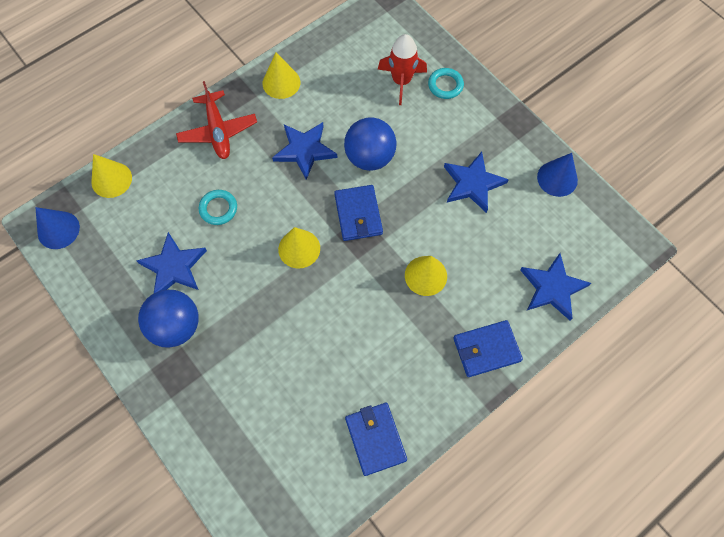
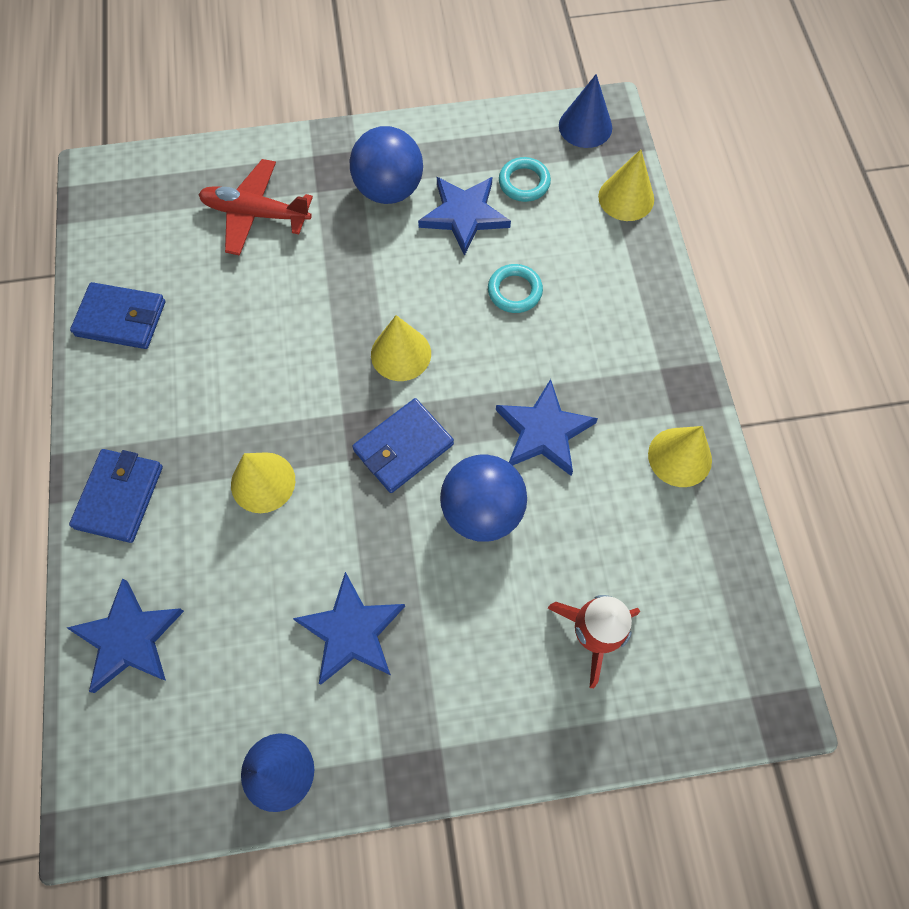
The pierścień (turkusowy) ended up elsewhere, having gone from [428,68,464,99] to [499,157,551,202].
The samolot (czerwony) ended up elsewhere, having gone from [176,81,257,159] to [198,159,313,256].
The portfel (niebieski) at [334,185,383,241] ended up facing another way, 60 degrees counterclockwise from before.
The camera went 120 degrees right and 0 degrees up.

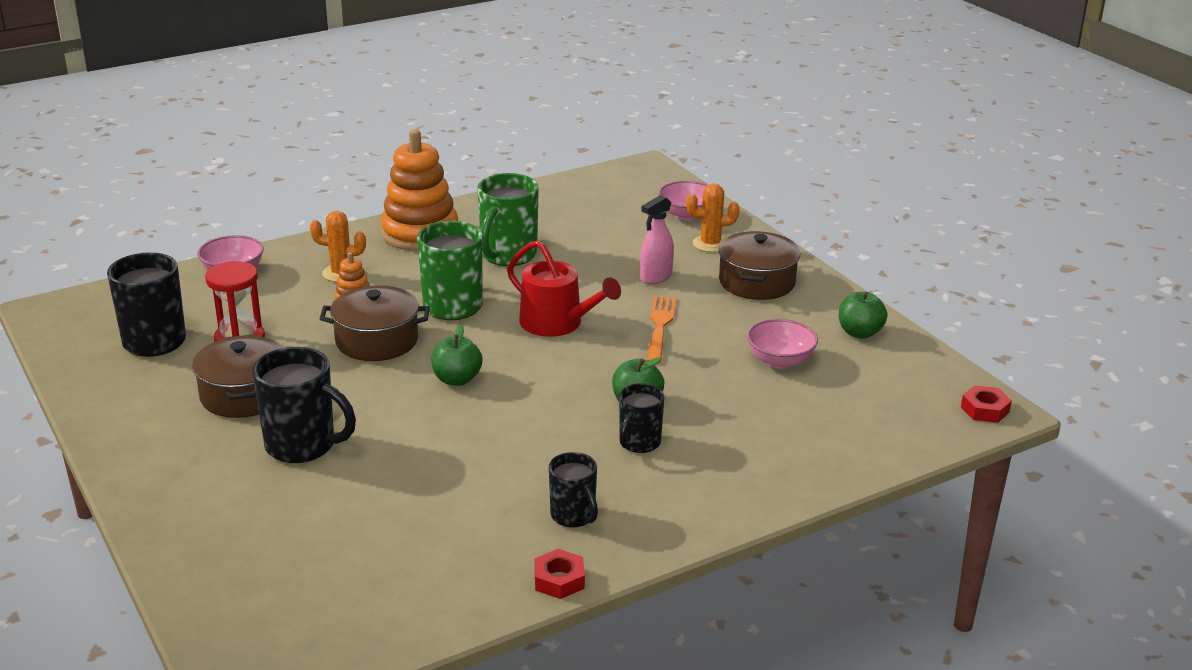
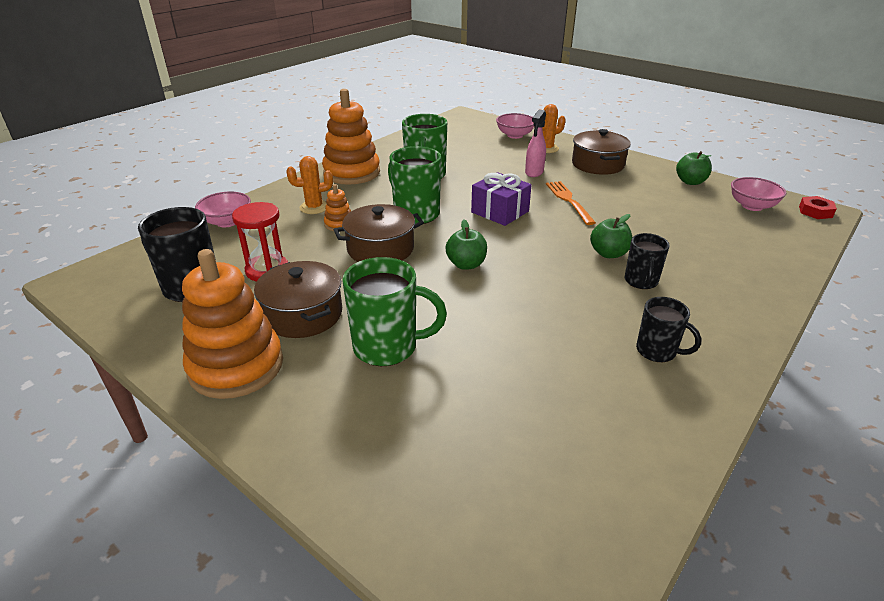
Where the konewka (czerwony) stood at [507,240,621,337], the prezent (fioletowy) came to stand at [471,172,532,226].
The miska (różowy) ended up elsewhere, having gone from [747,319,818,369] to [731,177,786,211].
What was the kubek (czarny) at [252,347,356,463] turned into the kubek (zielony) at [342,257,447,366].
The second view lost the nakrętka (czerwony) at [534,549,585,599].
The second view gained the zabawka nakładanka (pomarańczowy) at [182,249,283,399].
The camera went 20 degrees left and 5 degrees up.

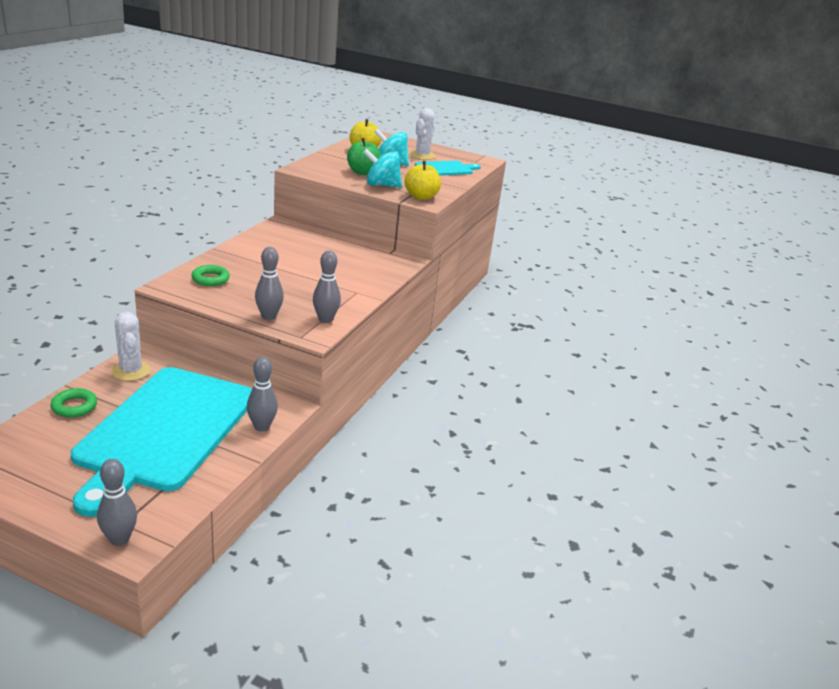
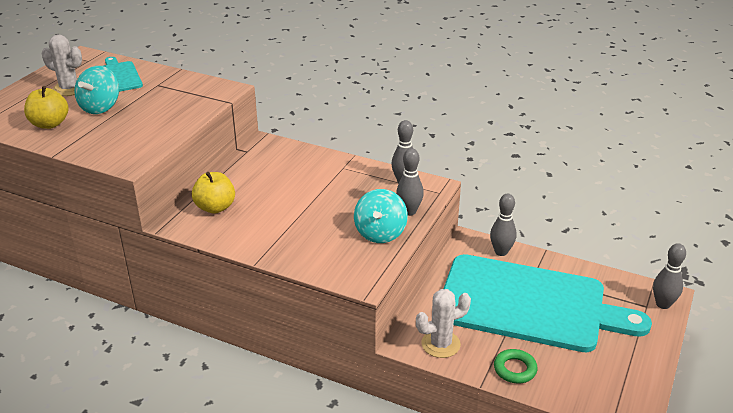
The second view lost the jabłko (zielony) at [347,138,381,175].
The bączek (turkusowy) ended up elsewhere, having gone from [363,149,402,188] to [354,189,408,243].
The jabłko (żółty) ended up elsewhere, having gone from [405,161,441,200] to [192,172,235,214].
The second view lost the pierścień (zielony) at [191,265,230,286].
The camera went 85 degrees left and 5 degrees up.

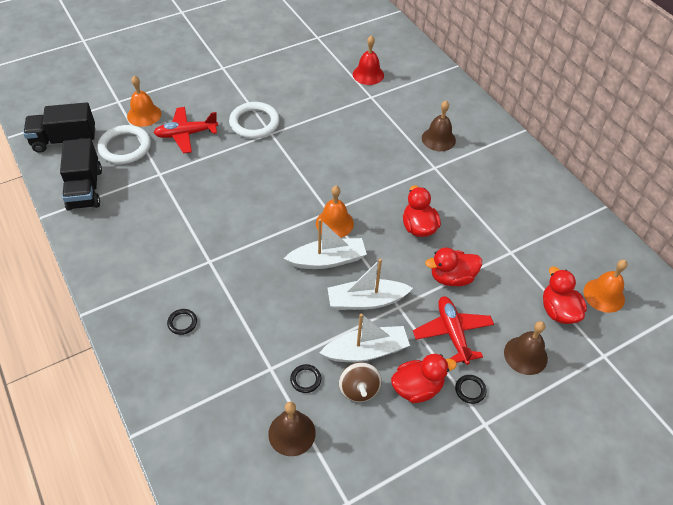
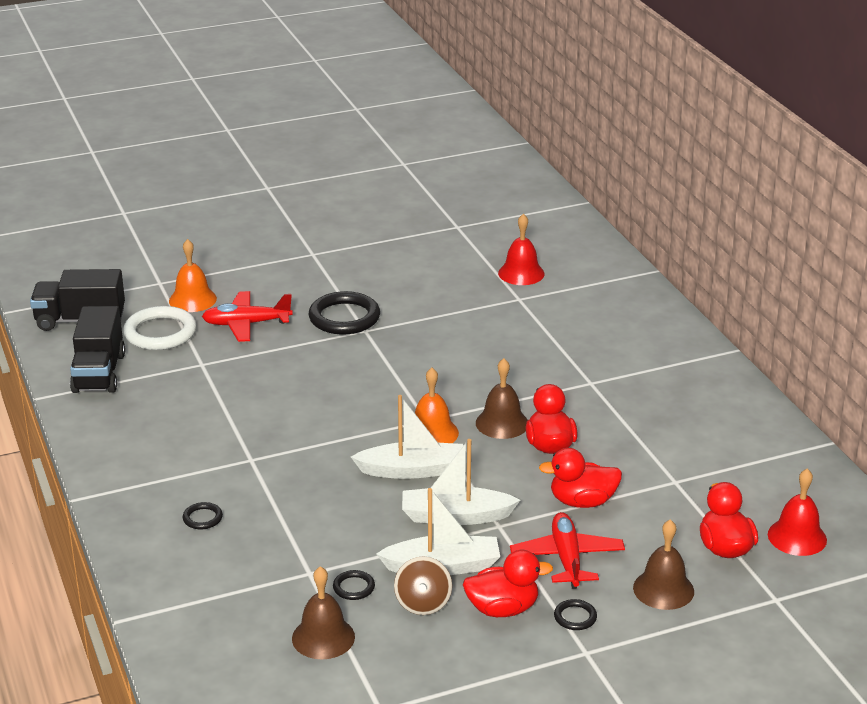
The dzwonek (brązowy) ended up elsewhere, having gone from [422,101,456,151] to [476,358,528,439].
What was the pierścień (biały) at [229,102,280,139] turned into the pierścień (czarny) at [309,291,380,335].
What was the dzwonek (pomarańczowy) at [583,260,628,313] turned into the dzwonek (czerwony) at [768,469,827,556].
The camera went 10 degrees right and 20 degrees down.

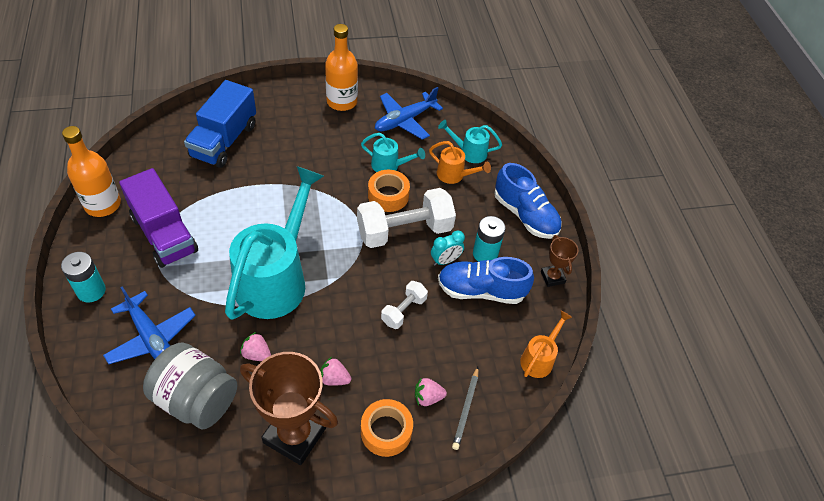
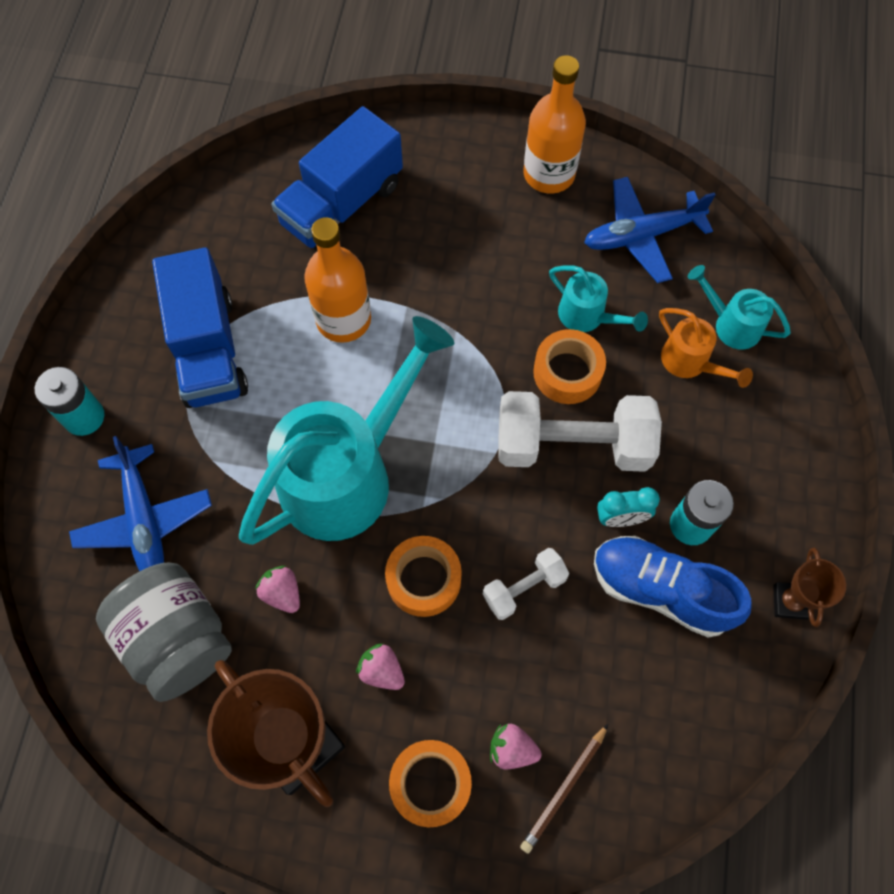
The butelka (pomarańczowy) ended up elsewhere, having gone from [62,126,121,217] to [304,217,371,343].
The second view lost the but (niebieski) at [494,163,562,239].
What was the ciężarówka (fioletowy) at [119,168,198,268] turned into the ciężarówka (niebieski) at [152,247,248,408].
The second view lost the konewka (pomarańczowy) at [520,311,572,378].
What was the ołówek (szary) at [452,367,479,450] turned into the ołówek (brązowy) at [520,724,608,854].
The second view gained the taśma klejąca (pomarańczowy) at [385,536,462,617].
The camera went 25 degrees right and 15 degrees up.

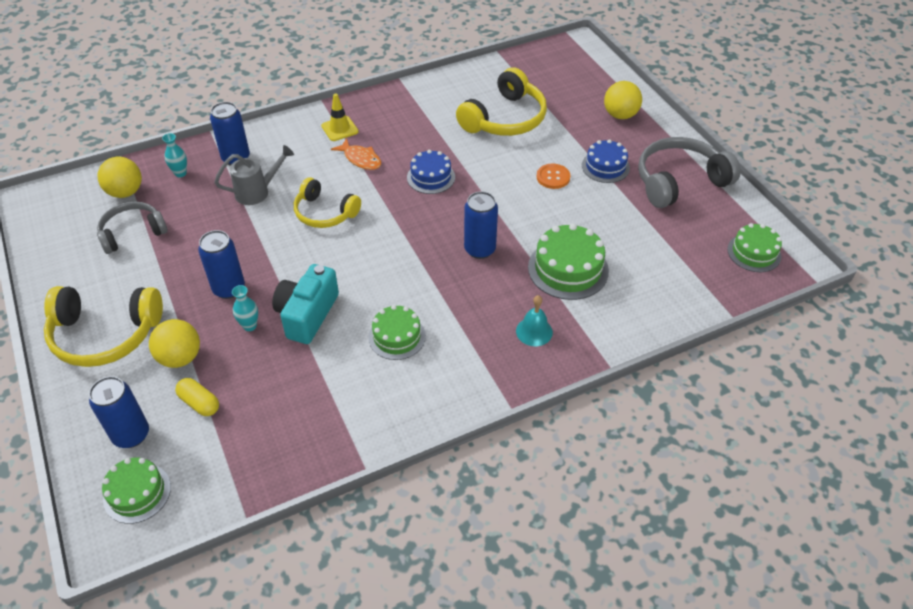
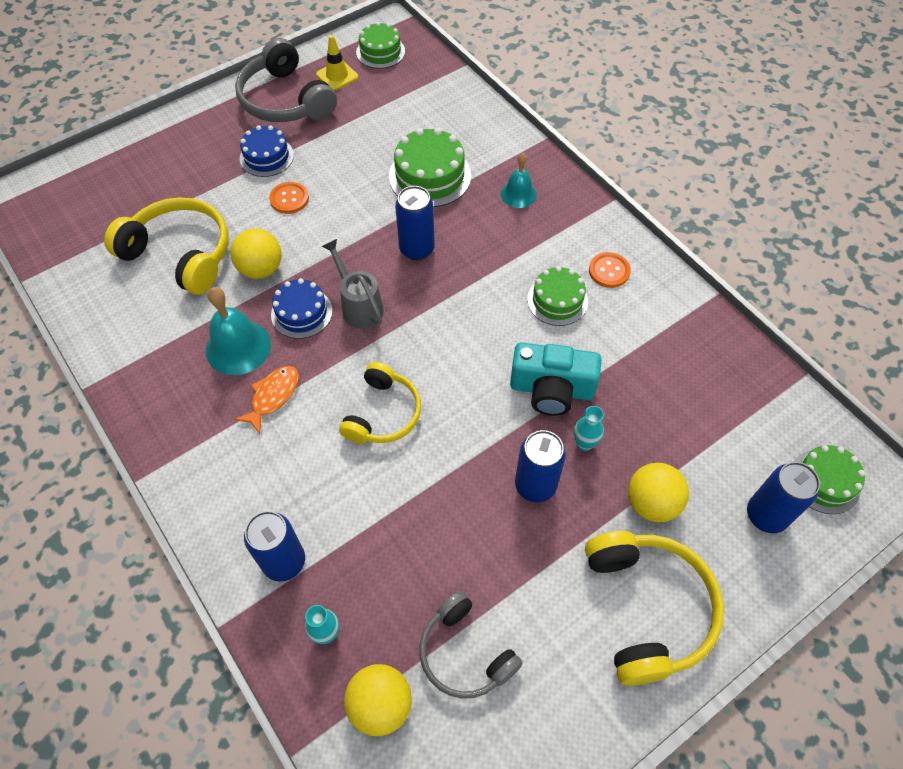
The piłka (żółty) ended up elsewhere, having gone from [604,81,642,119] to [230,229,282,279].
The pachołek (żółty) ended up elsewhere, having gone from [321,93,359,141] to [316,35,359,91].
The konewka (szary) ended up elsewhere, having gone from [214,145,294,205] to [322,239,384,329].
The second view lost the kapsułka (żółty) at [175,378,219,416].
The second view gained the guzik (pomarańczowy) at [589,252,631,288].
The second view gained the dzwonek (turkusowy) at [206,287,271,375].
The camera went 100 degrees left and 10 degrees up.

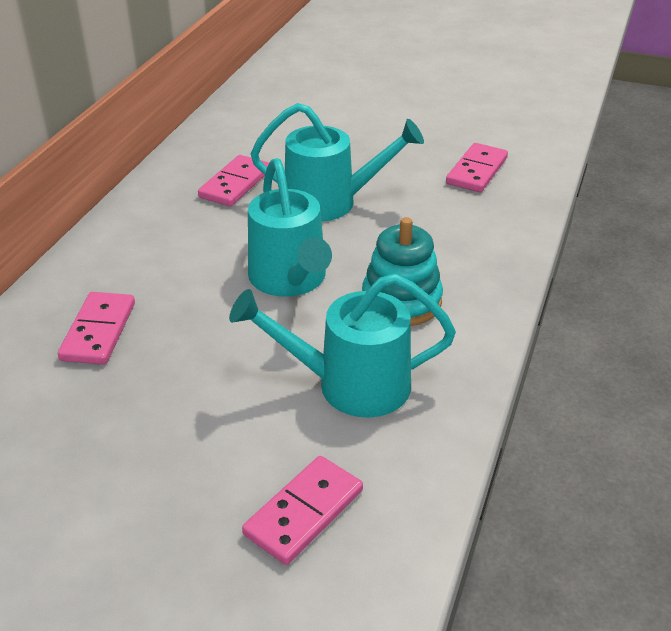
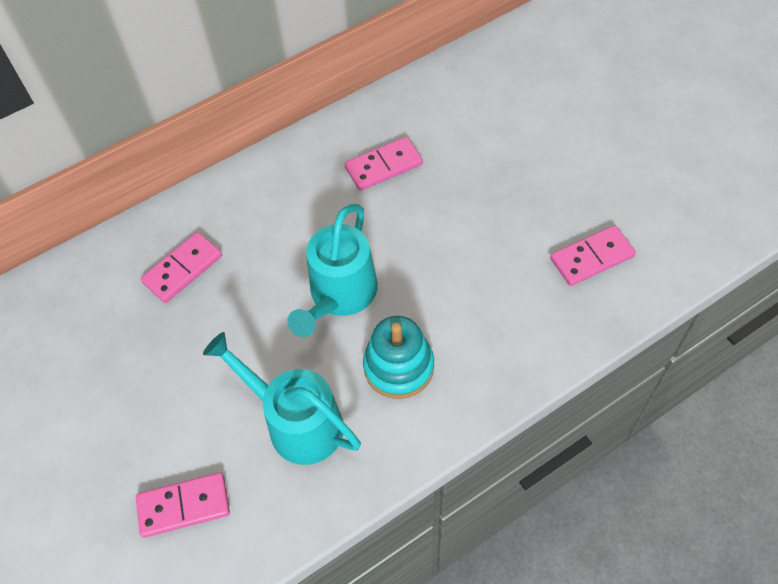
The second view lost the konewka (turkusowy) at [251,103,424,222].
The camera went 40 degrees right and 20 degrees up.

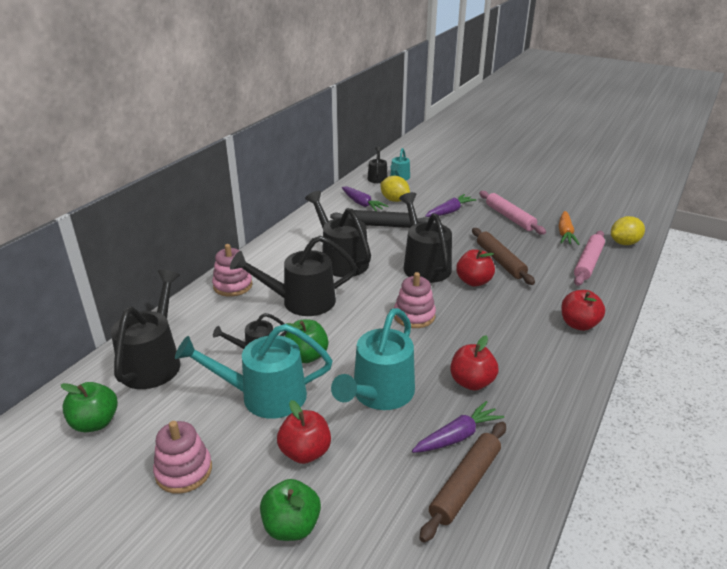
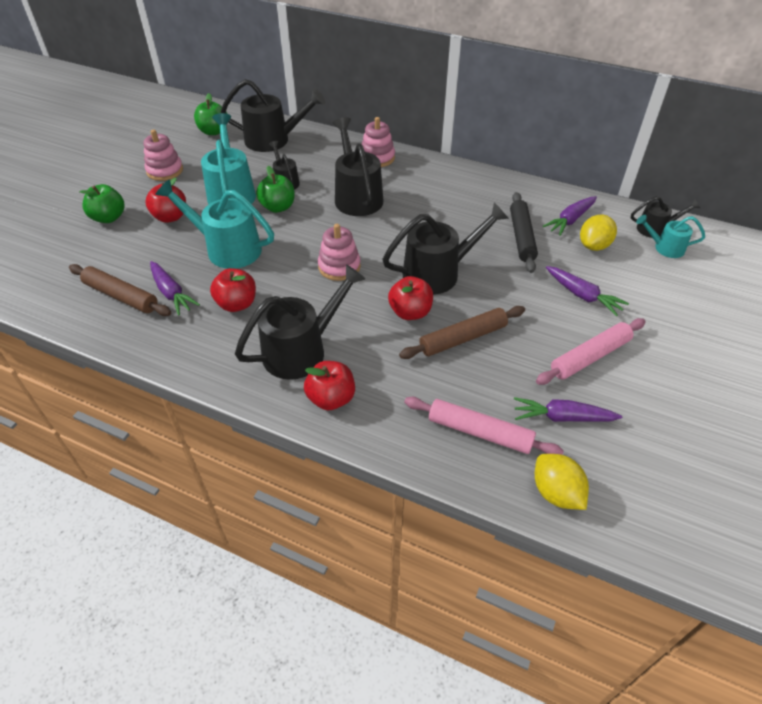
The konewka (czarny) ended up elsewhere, having gone from [305,191,371,277] to [235,264,365,380].
What was the marchewka (pomarańczowy) at [559,211,580,245] turned into the marchewka (fioletowy) at [514,397,622,422].
The camera went 85 degrees right and 15 degrees up.

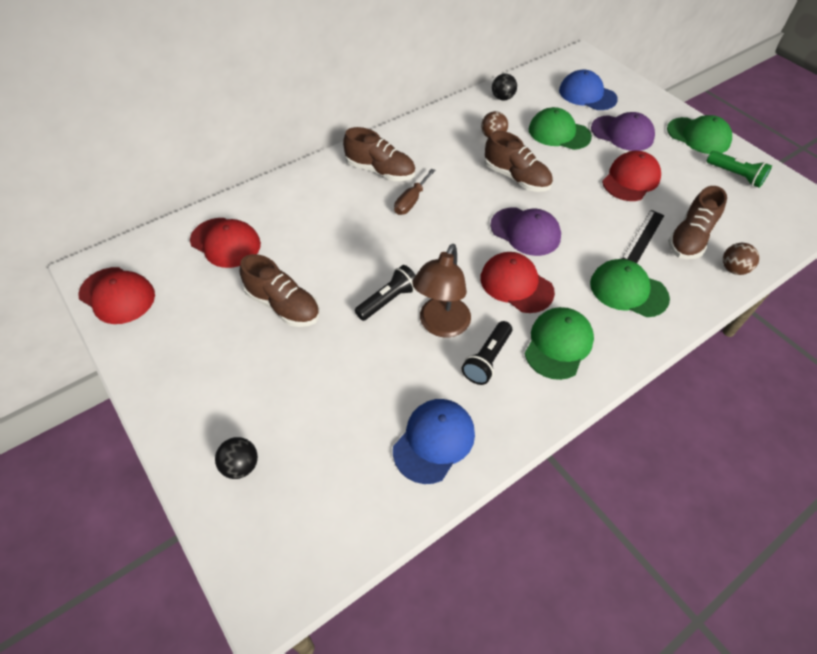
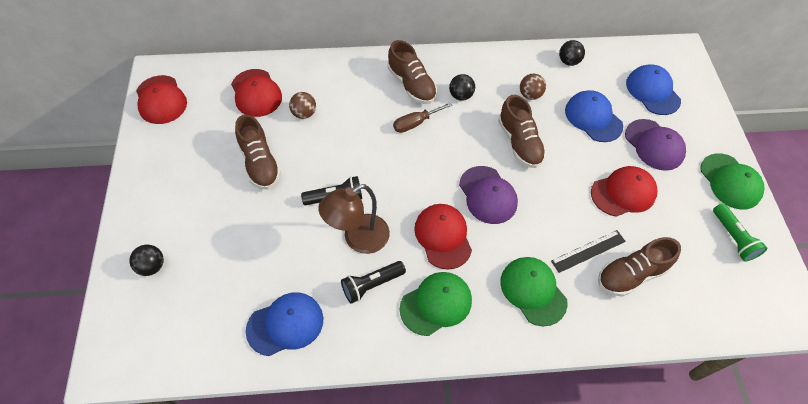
What was the czapka (zielony) at [529,107,592,150] turned into the czapka (niebieski) at [565,90,623,142].
The piłka (brązowy) ended up elsewhere, having gone from [723,243,759,275] to [289,92,316,119].
The second view gained the piłka (czarny) at [449,74,475,101].
The camera went 30 degrees right and 5 degrees up.

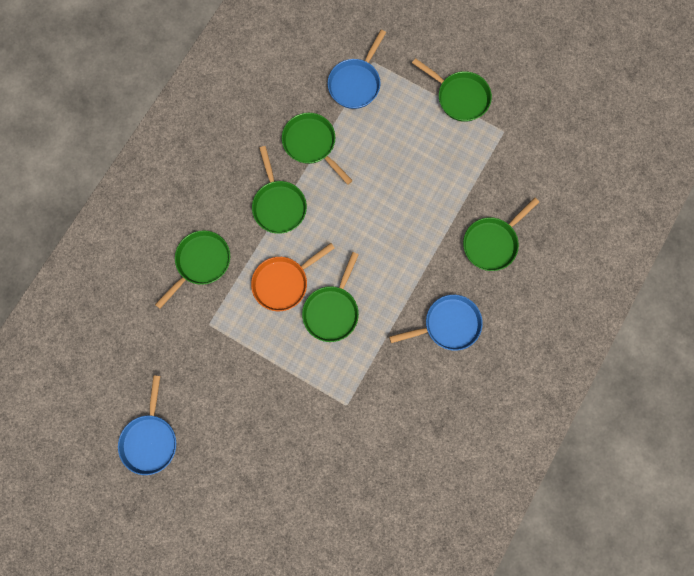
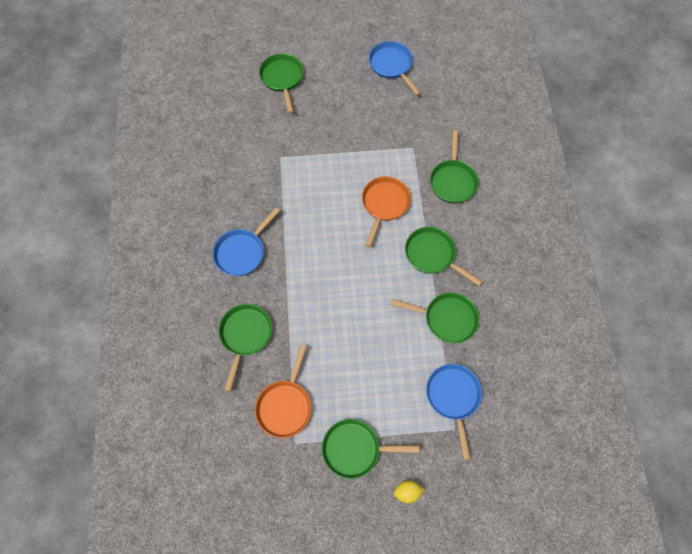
The patelnia (zielony) ended up elsewhere, having gone from [302,252,359,342] to [259,53,304,113].
The second view gained the patelnia (pomarańczowy) at [255,345,311,438].
The second view gained the cytryna (żółty) at [394,481,425,503].
The camera went 145 degrees right and 10 degrees down.

